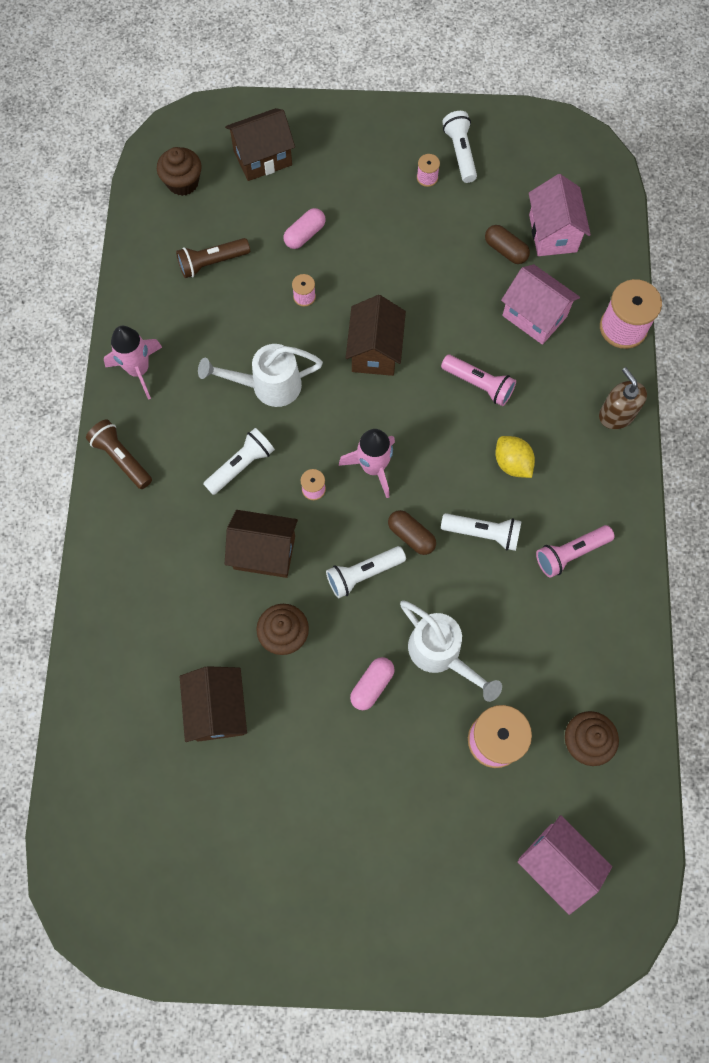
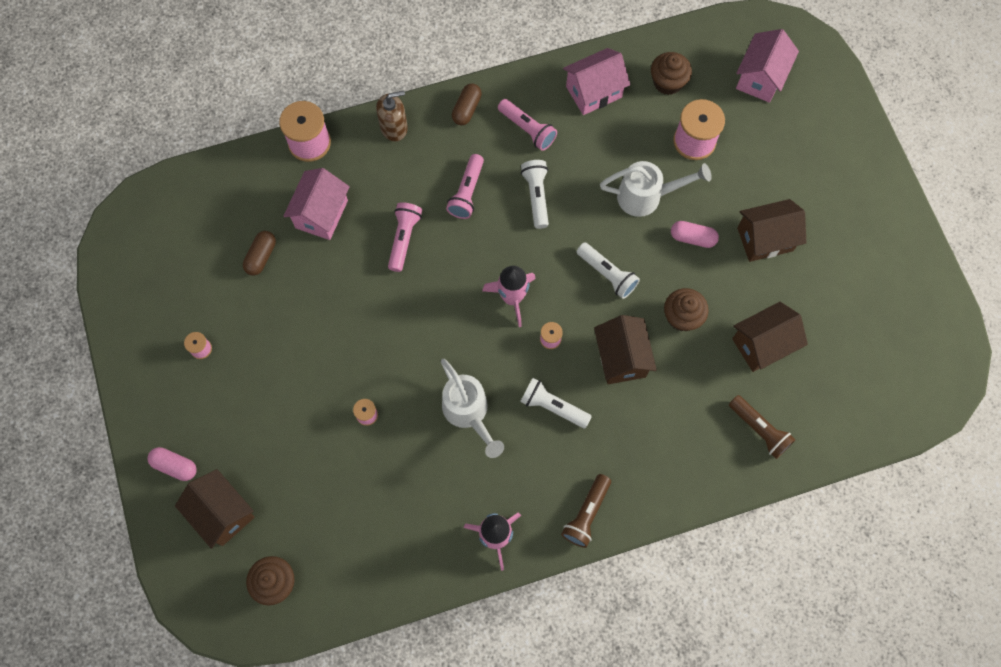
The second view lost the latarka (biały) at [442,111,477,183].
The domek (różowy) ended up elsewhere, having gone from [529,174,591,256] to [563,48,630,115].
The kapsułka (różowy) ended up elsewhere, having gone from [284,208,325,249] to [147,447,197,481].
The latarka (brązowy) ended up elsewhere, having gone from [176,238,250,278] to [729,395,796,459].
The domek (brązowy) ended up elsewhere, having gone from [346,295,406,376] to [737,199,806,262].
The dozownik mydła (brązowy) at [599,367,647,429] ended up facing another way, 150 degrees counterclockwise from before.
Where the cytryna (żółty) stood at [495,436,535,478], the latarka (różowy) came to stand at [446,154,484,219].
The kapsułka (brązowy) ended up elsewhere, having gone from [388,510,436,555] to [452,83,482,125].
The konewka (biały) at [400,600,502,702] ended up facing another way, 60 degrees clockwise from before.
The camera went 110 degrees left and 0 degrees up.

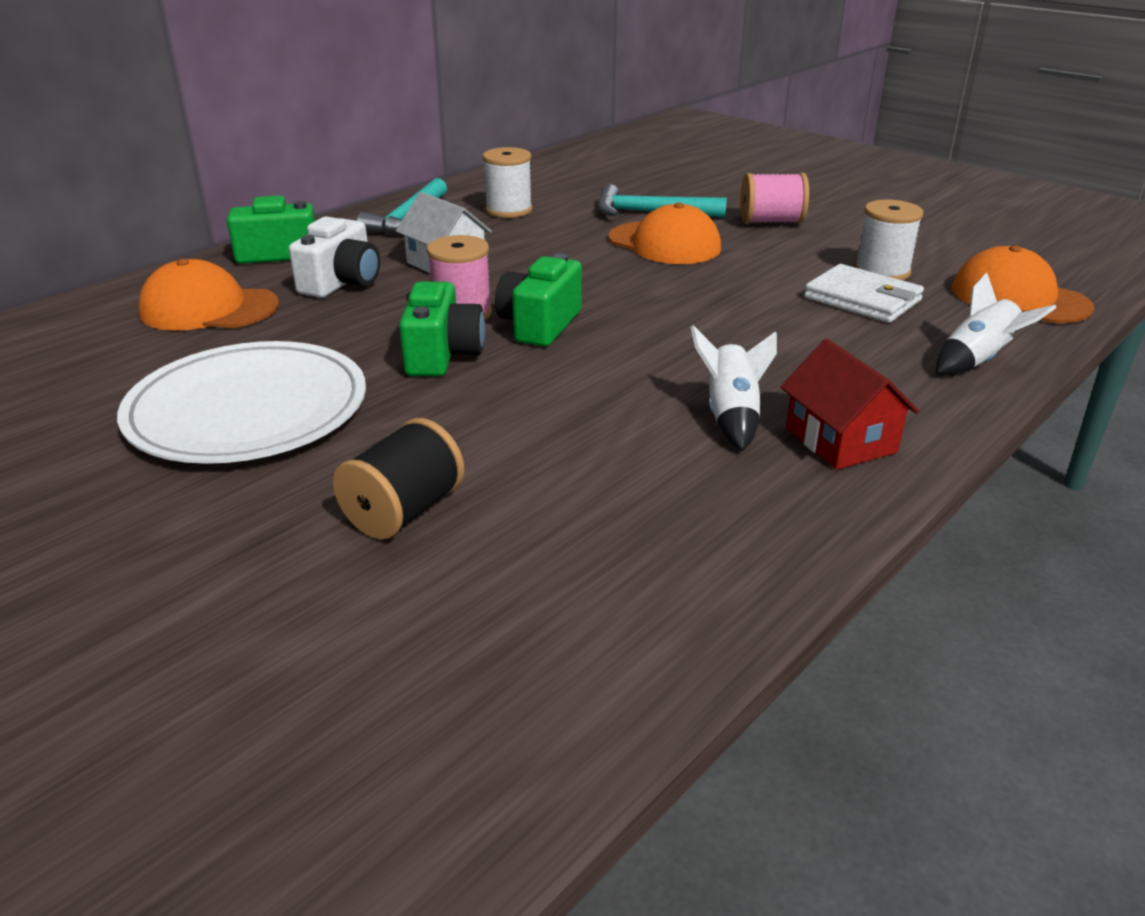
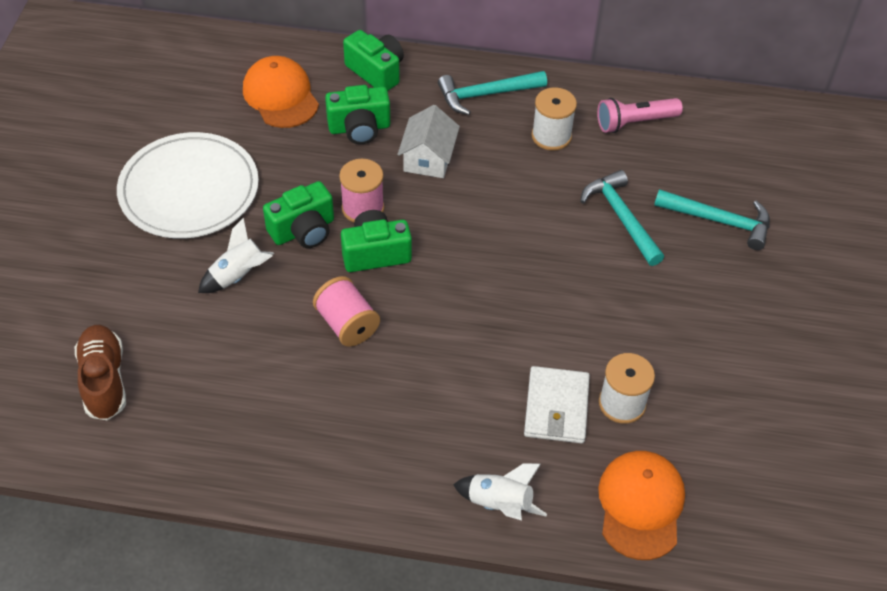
The szpulka (różowy) ended up elsewhere, having gone from [740,173,809,224] to [313,276,380,347].
The second view lost the czapka (pomarańczowy) at [609,203,721,264].
What was the aparat fotograficzny (biały) at [289,217,380,298] turned into the aparat fotograficzny (zielony) at [325,85,390,144].
The rakieta (biały) ended up elsewhere, having gone from [690,325,777,451] to [198,218,274,293].
The second view lost the domek (czerwony) at [781,339,919,470].
The second view lost the szpulka (czarny) at [333,418,465,540].
The second view gained the latarka (różowy) at [597,98,683,133].
The second view gained the młotek (turkusowy) at [654,189,770,250].
The second view gained the but (brązowy) at [75,325,126,420].
The camera went 55 degrees right and 20 degrees up.

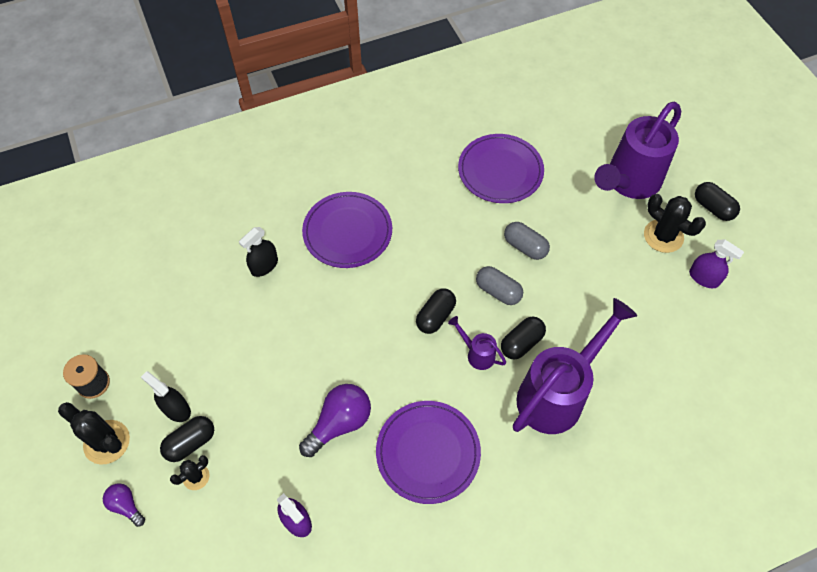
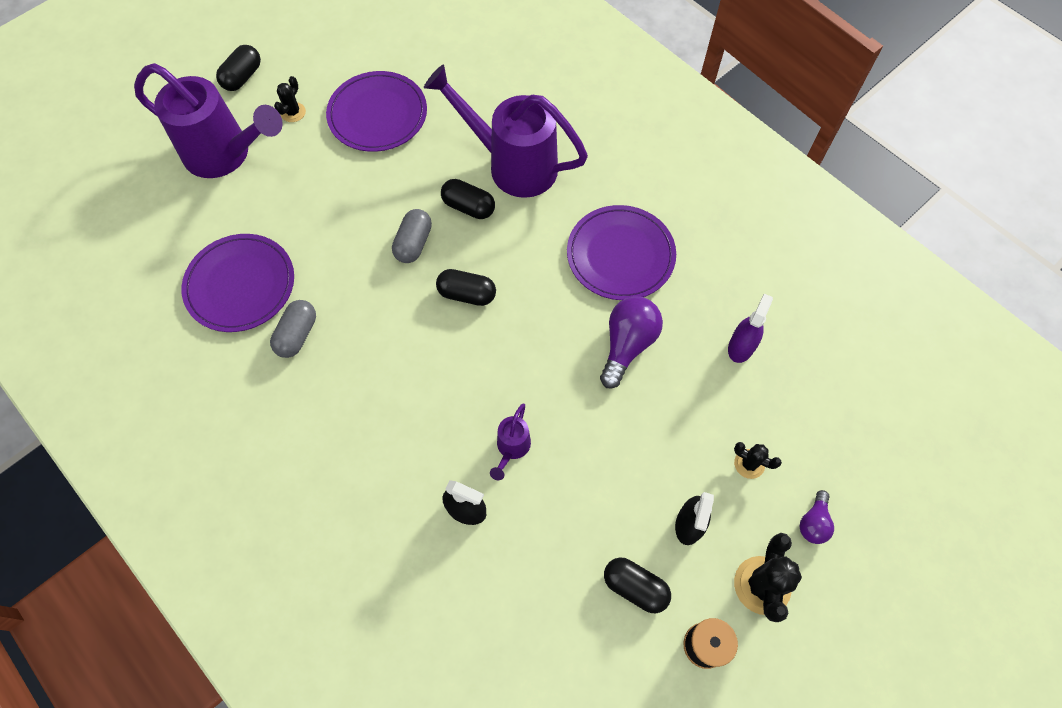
The talerz (fioletowy) ended up elsewhere, having gone from [302,192,392,268] to [326,71,427,152].
The size of the kaktus (czarny) at [644,194,706,253] changed by a factor of 0.57.
The kapsułka (szary) ended up elsewhere, having gone from [504,222,550,260] to [270,300,316,358].
The second view lost the spryskiwacz (fioletowy) at [689,240,744,288].
The konewka (fioletowy) ended up elsewhere, having gone from [448,316,506,370] to [490,403,531,480].
The żarówka (fioletowy) at [299,384,371,457] ended up facing another way, 90 degrees clockwise from before.
The kapsułka (czarny) ended up elsewhere, having gone from [160,416,214,462] to [604,558,671,613].
The camera went 110 degrees left and 5 degrees up.

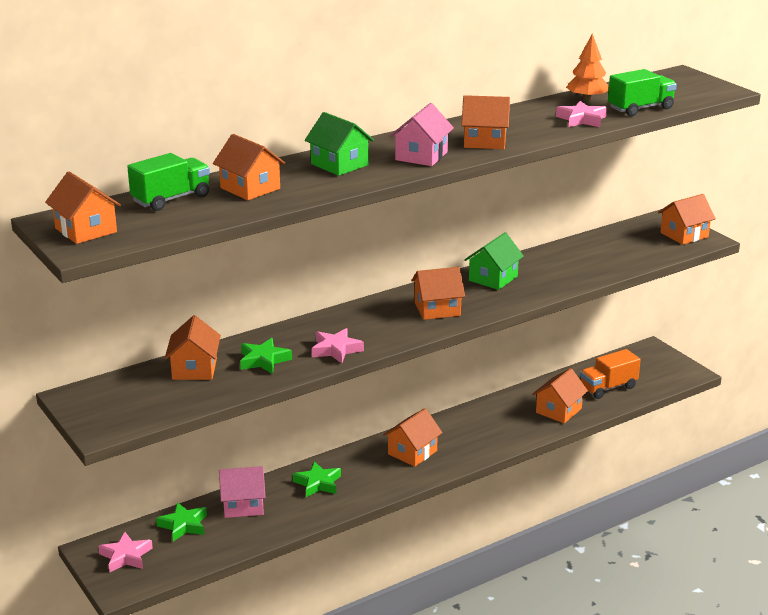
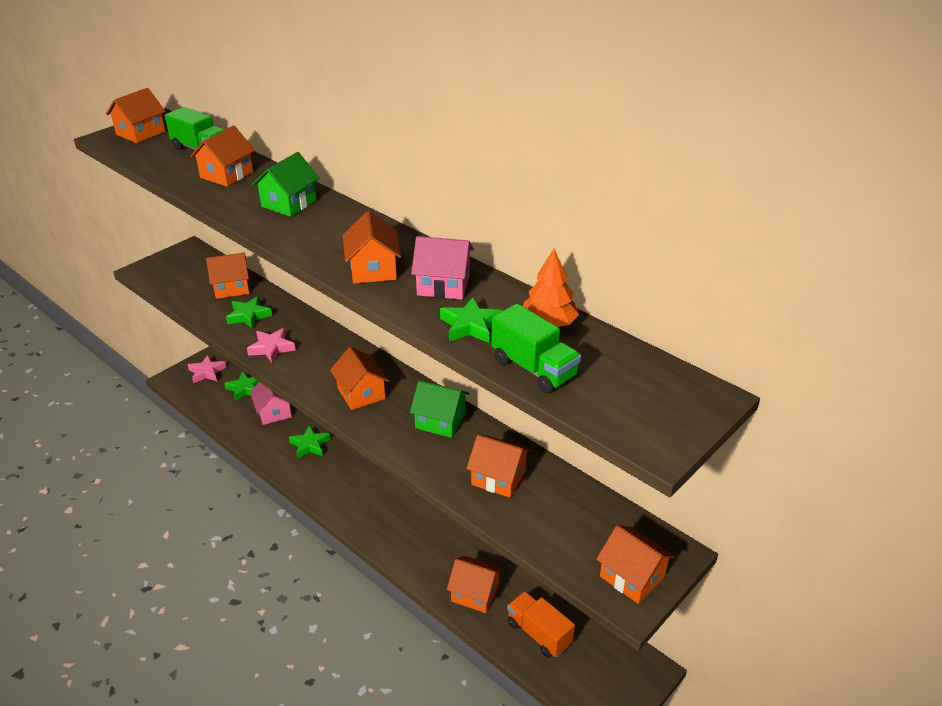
What was the gwiazda (różowy) at [556,101,607,127] turned into the gwiazda (zielony) at [440,297,502,343].
The domek (różowy) ended up elsewhere, having gone from [390,103,454,166] to [411,236,474,300].
The domek (pomarańczowy) ended up elsewhere, having gone from [383,408,443,467] to [466,434,531,498].
The camera went 75 degrees right and 10 degrees up.

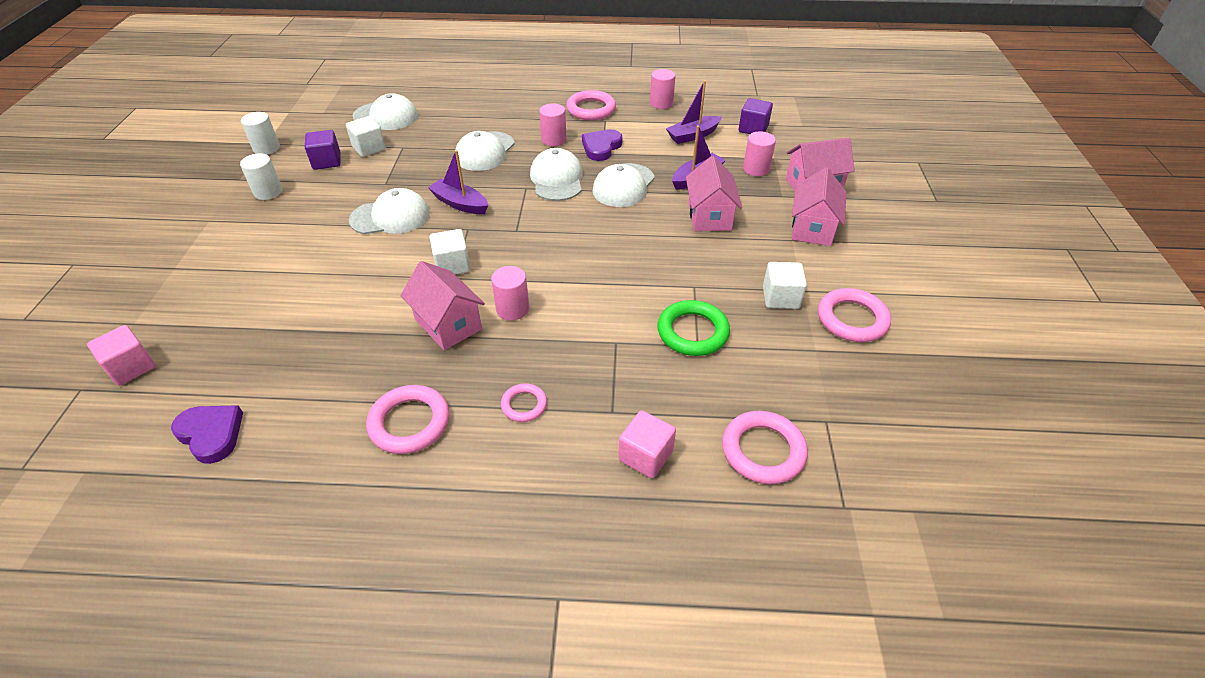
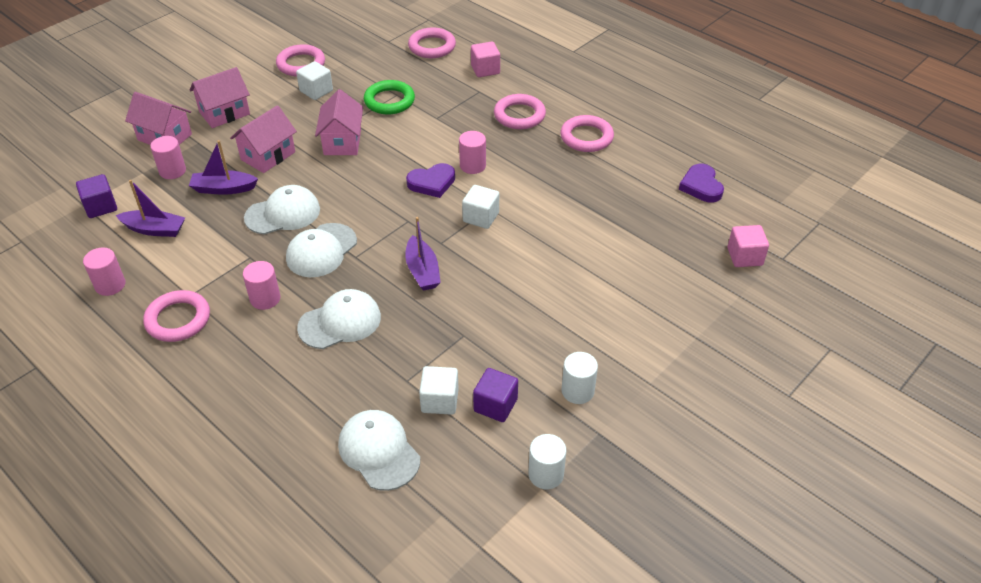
The serce (fioletowy) ended up elsewhere, having gone from [582,129,623,161] to [406,163,455,198].
The second view lost the czapka (biały) at [349,188,430,234].
The domek (różowy) ended up elsewhere, having gone from [400,261,485,350] to [315,89,363,155].
The size of the pierścień (różowy) at [501,383,547,422] changed by a factor of 1.71.
The camera went 140 degrees left and 0 degrees up.

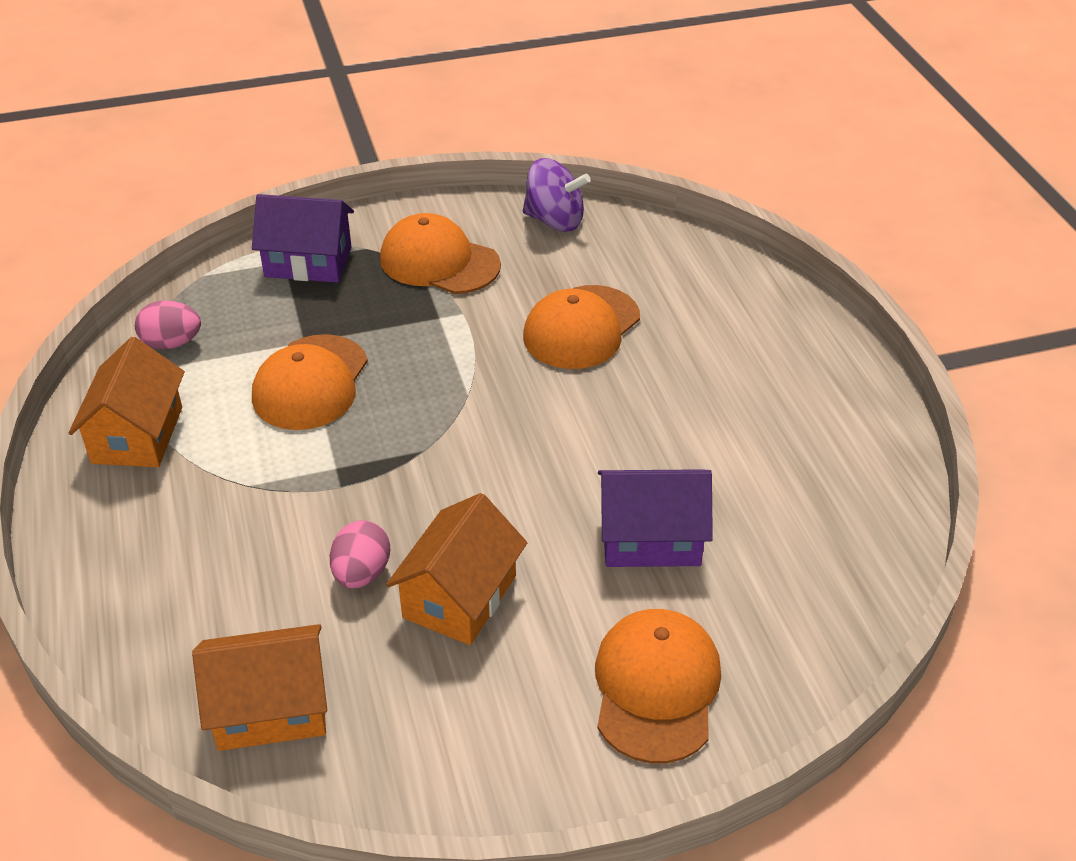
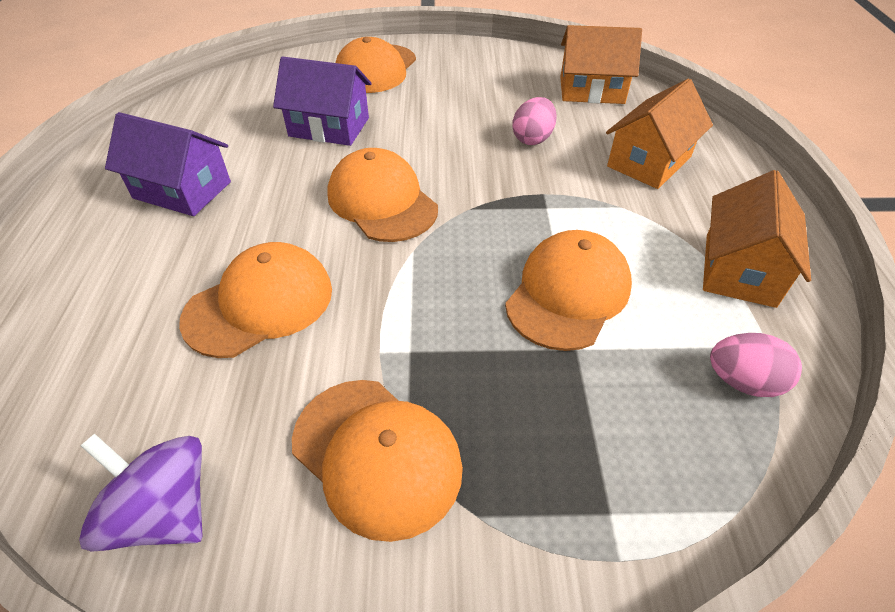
The domek (fioletowy) ended up elsewhere, having gone from [252,194,354,283] to [105,112,231,216].
The domek (pomarańczowy) ended up elsewhere, having gone from [386,493,527,645] to [606,78,713,189].
The second view gained the czapka (pomarańczowy) at [327,148,438,242].
The camera went 165 degrees left and 5 degrees up.

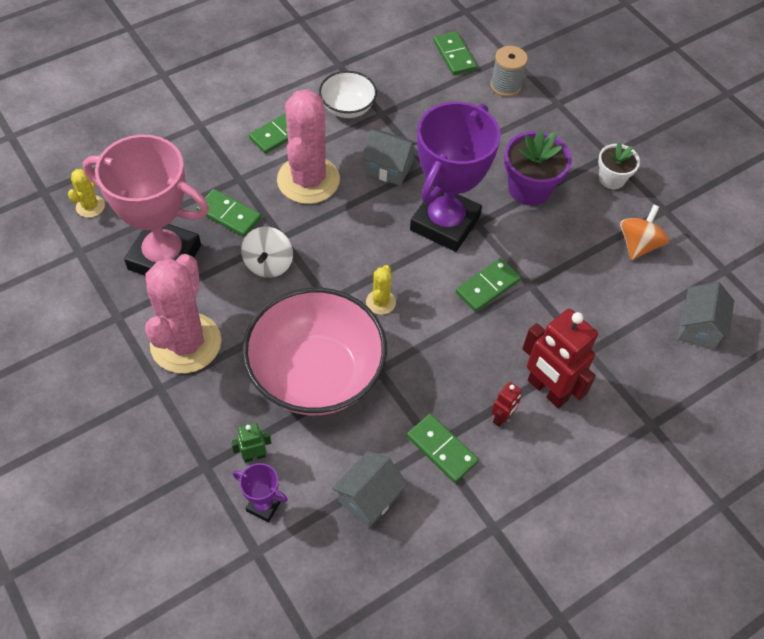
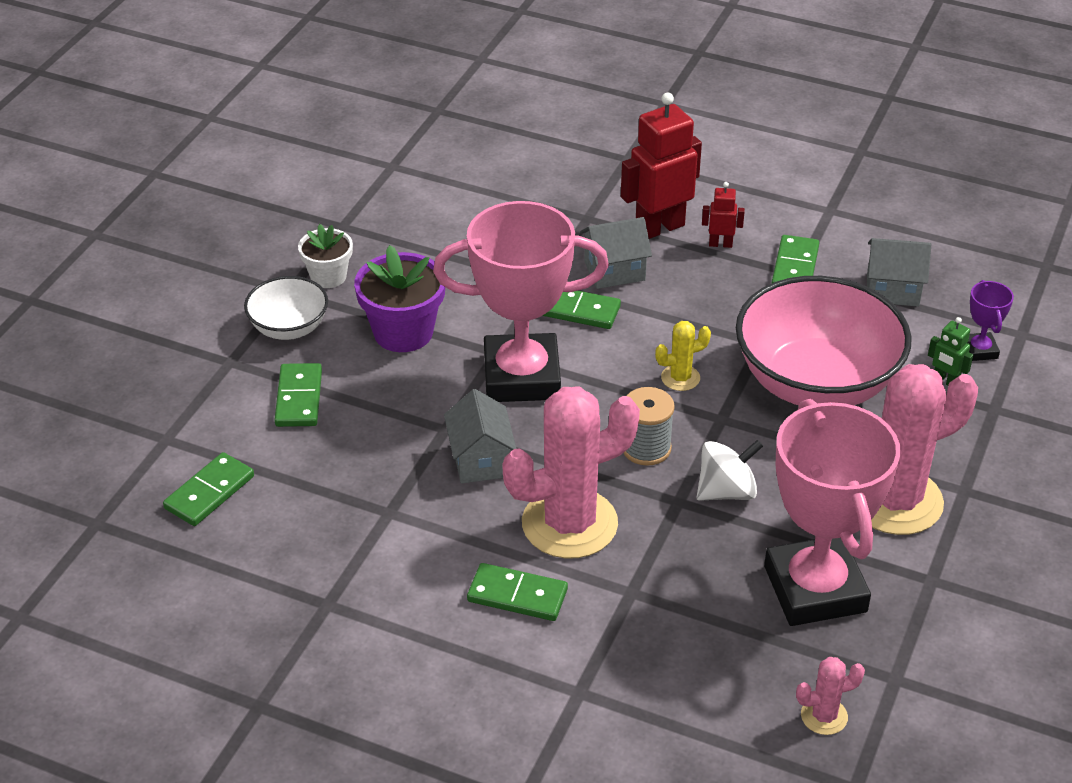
The szpulka (szary) ended up elsewhere, having gone from [490,46,528,97] to [624,387,675,466].
The miska (biały) ended up elsewhere, having gone from [319,71,377,118] to [244,276,328,340].
What was the puchar (fioletowy) at [410,102,501,252] turned into the puchar (różowy) at [433,201,609,402].
What was the kaktus (żółty) at [68,169,105,218] turned into the kaktus (różowy) at [796,657,865,735].
The kostka domina (zielony) ended up elsewhere, having gone from [196,189,261,237] to [275,363,322,427].
The second view lost the bączek (pomarańczowy) at [620,205,669,260].
The domek (szary) ended up elsewhere, having gone from [678,282,734,350] to [580,217,652,289].
The robot (czerwony) at [522,309,598,408] ended up facing another way, 135 degrees counterclockwise from before.
The camera went 120 degrees left and 15 degrees down.

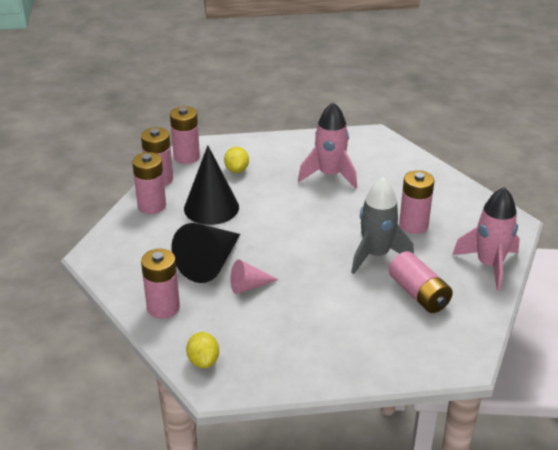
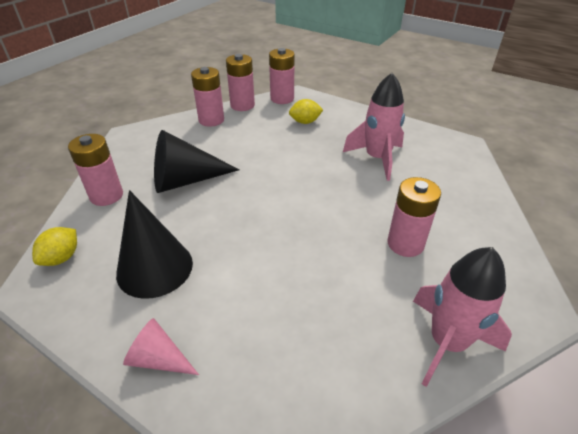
The stożek (czarny) ended up elsewhere, having gone from [184,146,239,225] to [116,190,193,299].
The cytryna (żółty) at [224,147,249,173] ended up facing another way, 45 degrees clockwise from before.
The second view lost the rakieta (szary) at [351,178,414,274].
The second view lost the bateria (różowy) at [389,251,453,313].
The stożek (różowy) ended up elsewhere, having gone from [230,260,279,294] to [123,318,199,375].
The camera went 40 degrees right and 5 degrees up.

